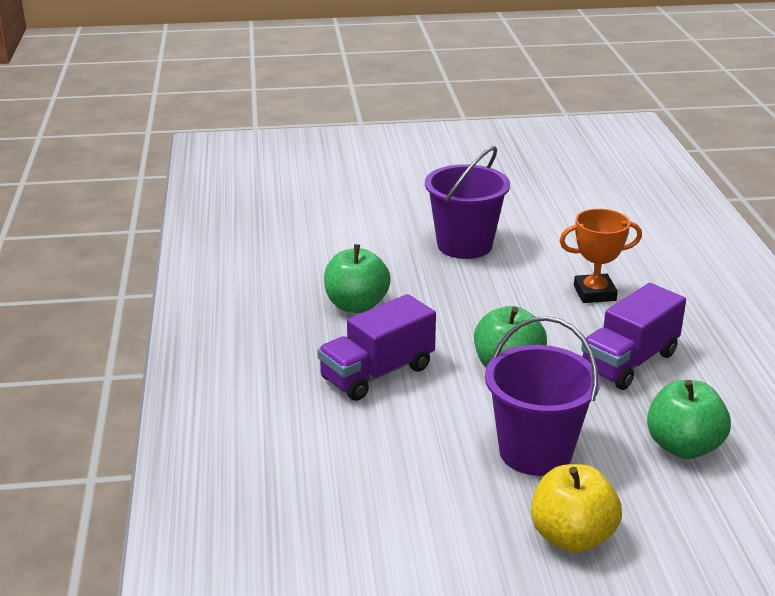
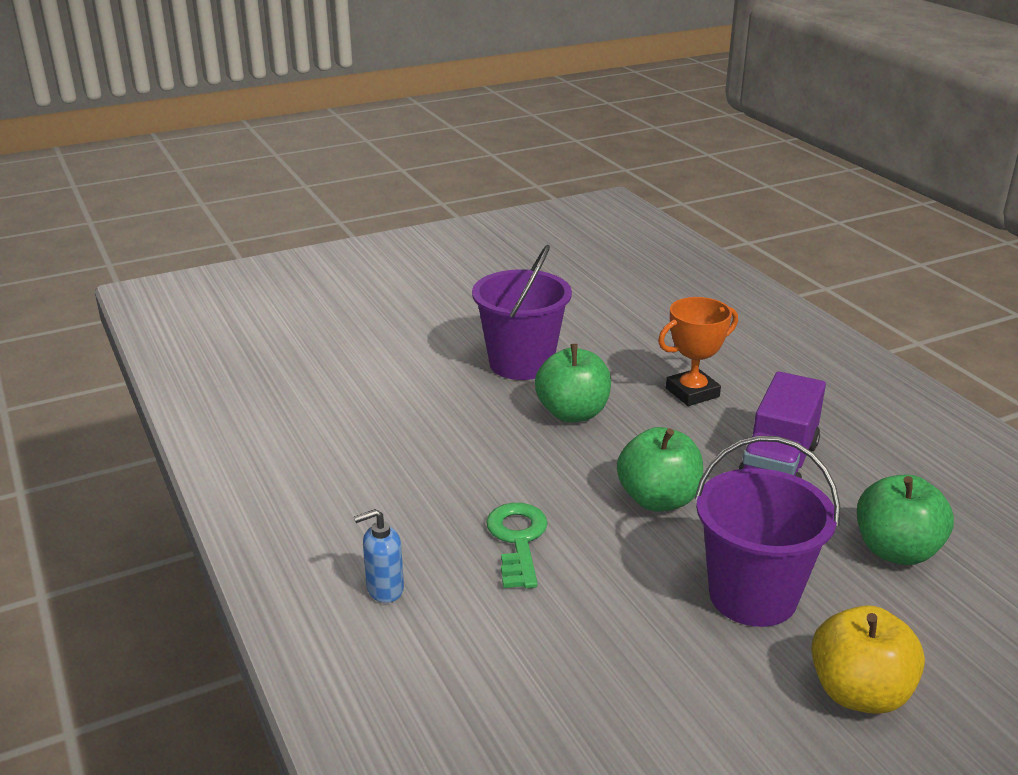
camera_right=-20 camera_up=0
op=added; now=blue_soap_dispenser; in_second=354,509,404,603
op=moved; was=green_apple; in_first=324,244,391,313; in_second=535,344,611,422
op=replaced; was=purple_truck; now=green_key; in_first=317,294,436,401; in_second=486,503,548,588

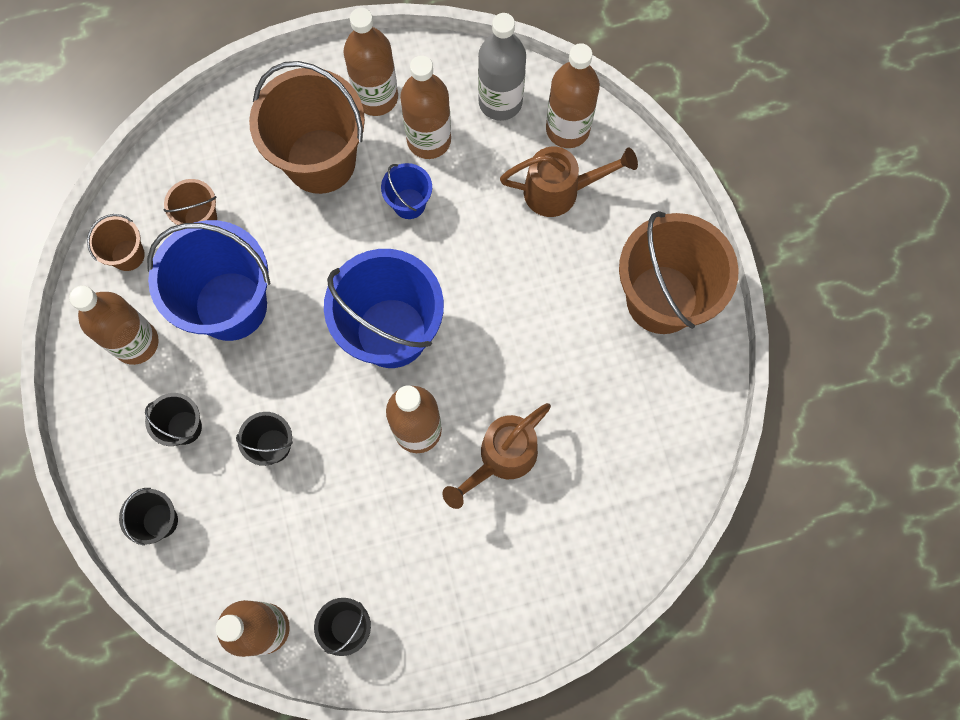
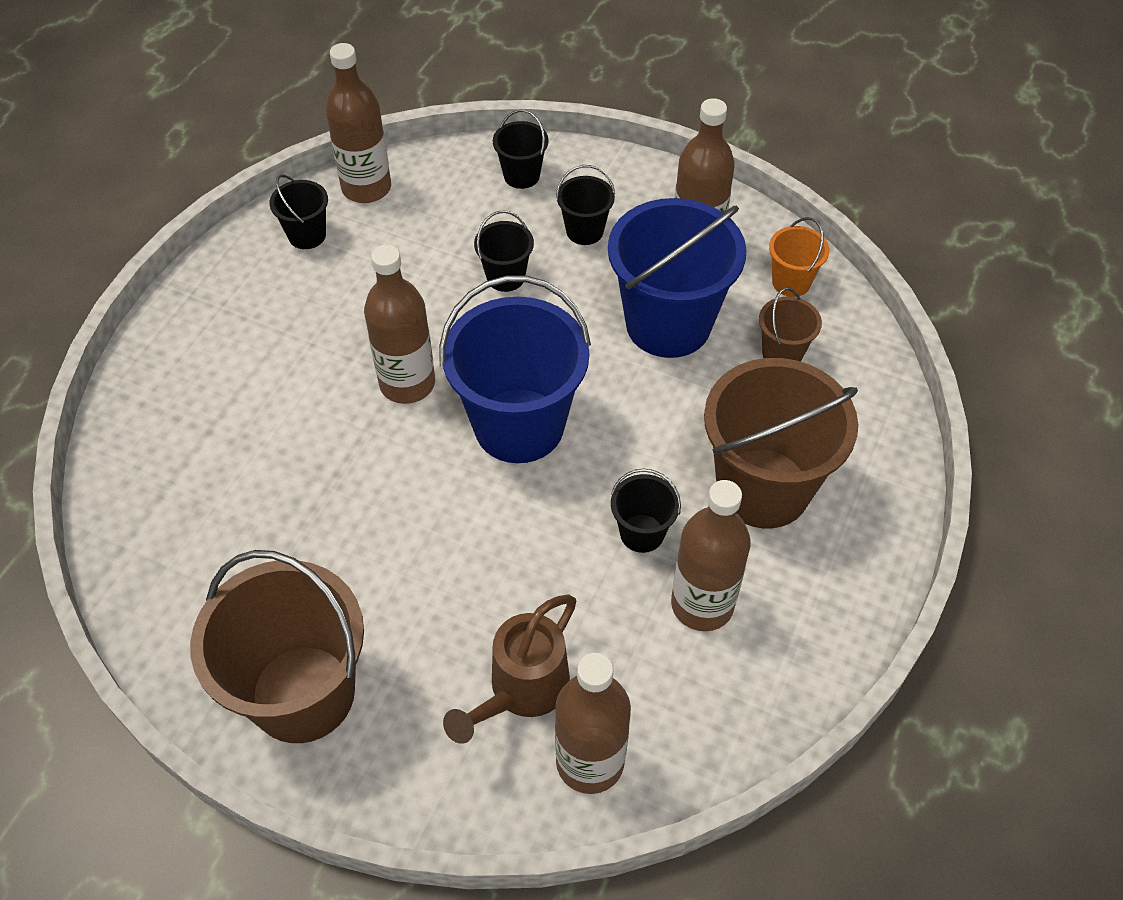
camera_right=130 camera_up=-20
op=removed; was=brown_bottle; in_first=344,8,398,116
op=removed; was=brown_watering_can; in_first=442,403,551,509
op=removed; was=grey_bottle; in_first=478,13,526,121
op=recoloured; was=brown_bucket; now=orange_bucket; in_first=87,214,145,271; in_second=769,217,829,297
op=recoloured; was=blue_bucket; now=black_bucket; in_first=381,163,432,219; in_second=611,469,681,553

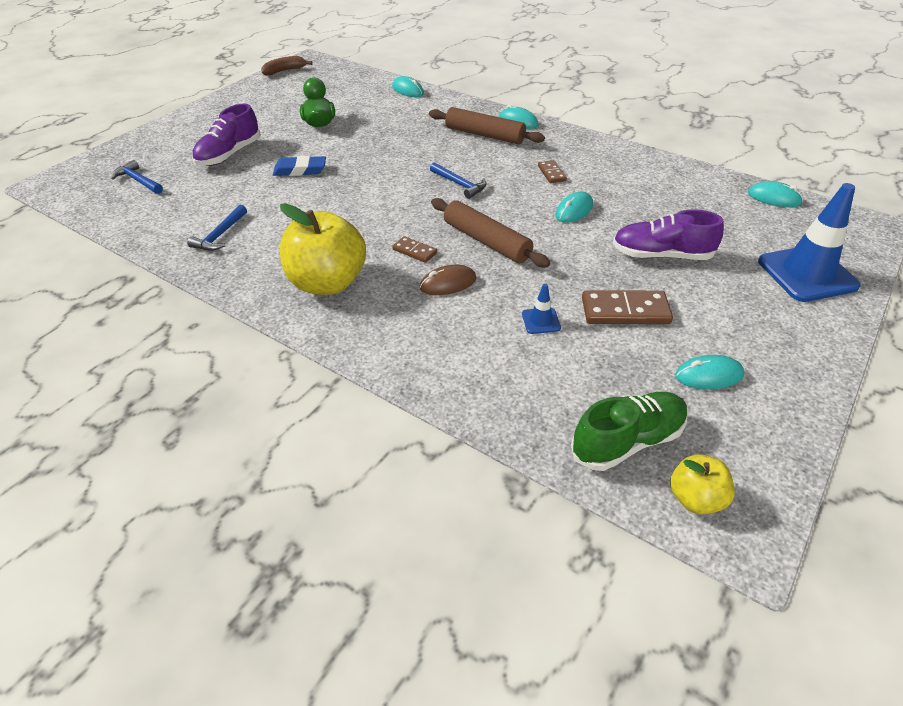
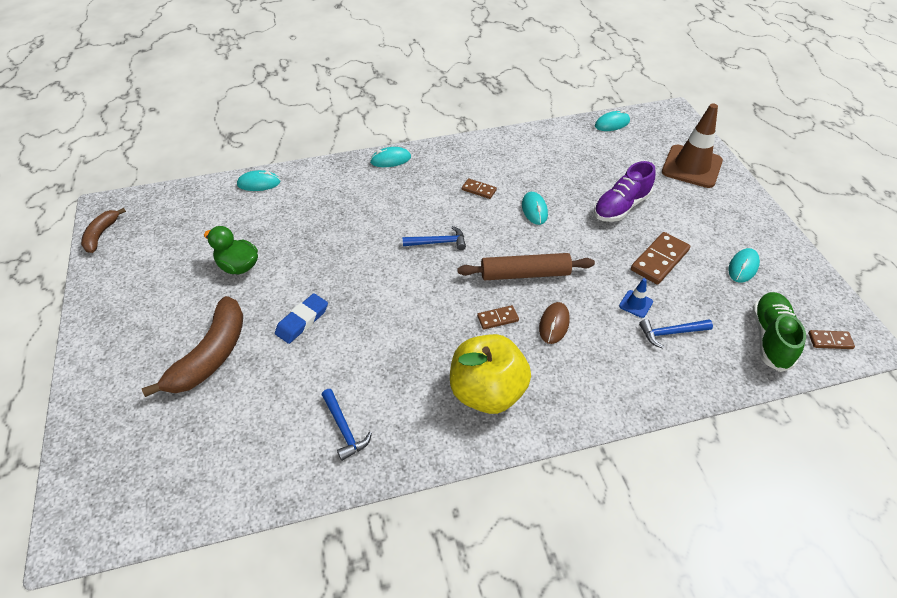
camera_right=-50 camera_up=5
op=removed; was=brown_rolling_pin; in_first=429,107,545,144
op=moved; was=blue_hammer; in_first=111,160,163,194; in_second=639,319,713,349
op=replaced; was=purple_shoe; now=brown_banana; in_first=192,103,261,166; in_second=142,296,243,397
op=replaced; was=yellow_apple; now=brown_domino; in_first=670,454,735,514; in_second=808,330,855,349
op=recoloured; was=blue_traffic_cone; now=brown_traffic_cone; in_first=758,183,861,302; in_second=662,104,723,188

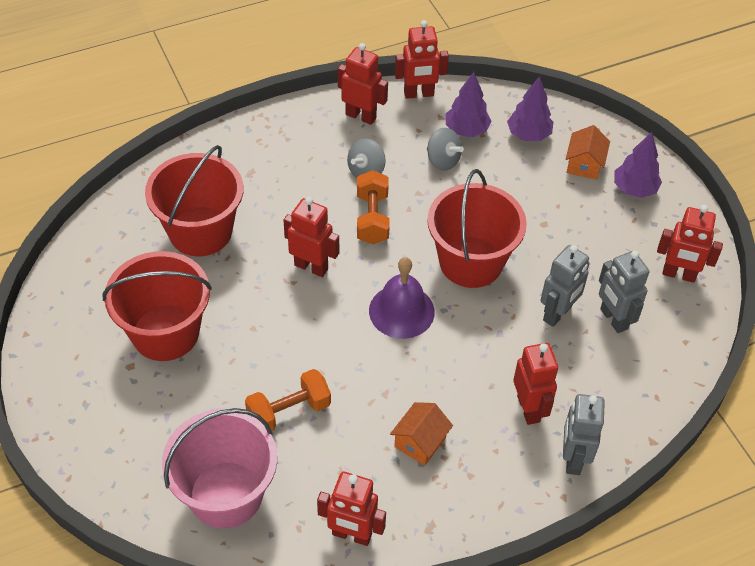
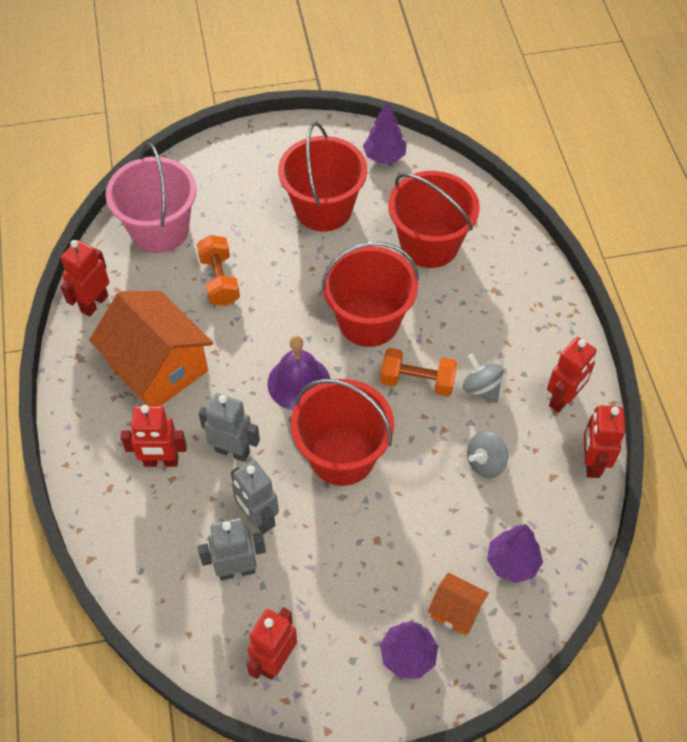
camera_right=105 camera_up=5
op=moved; was=purple_tree; in_first=446,72,491,137; in_second=363,101,407,164
op=moved; was=grey_robot; in_first=563,394,605,475; in_second=199,393,260,462
op=replaced; was=red_robot; now=red_bucket; in_first=284,197,339,277; in_second=321,242,419,347
op=resized; was=orange_house; in_first=390,402,453,466; in_second=89,291,213,406; ratio=2.14

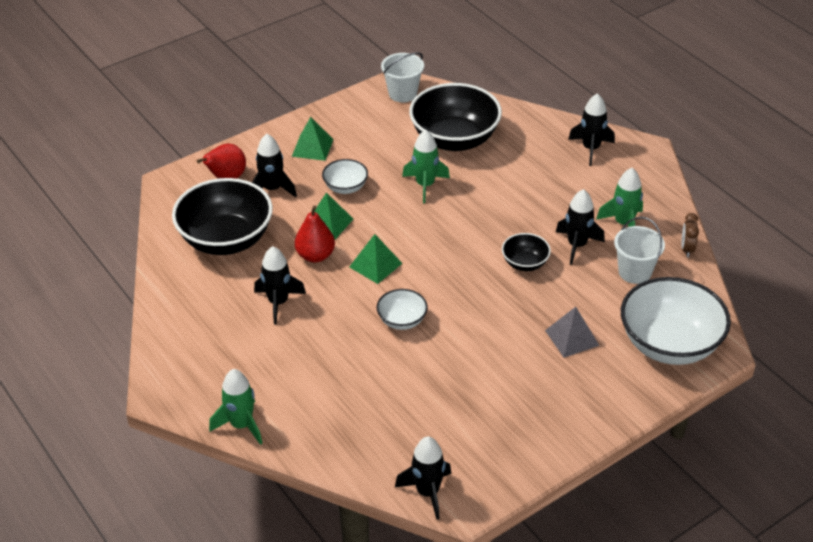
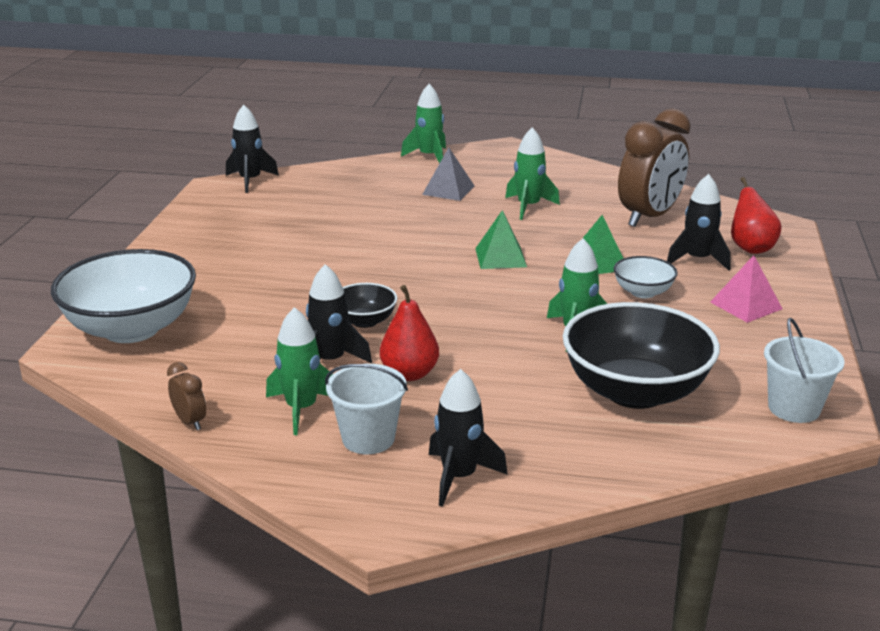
camera_right=135 camera_up=-15
op=removed; was=white_bowl; in_first=377,289,428,330
op=moved; was=red_pear; in_first=295,205,335,262; in_second=380,285,439,381
op=moved; was=grey_pyramid; in_first=545,307,600,358; in_second=422,148,475,201
op=moved; was=white_bucket; in_first=614,217,665,284; in_second=325,364,408,454
op=replaced; was=black_bowl; now=brown_clock; in_first=172,178,273,255; in_second=618,108,691,227
op=recoloured; was=black_rocket; now=green_rocket; in_first=254,246,306,324; in_second=505,127,560,220
op=recoloured; was=green_pyramid; now=pink_pyramid; in_first=292,117,333,161; in_second=710,255,782,323

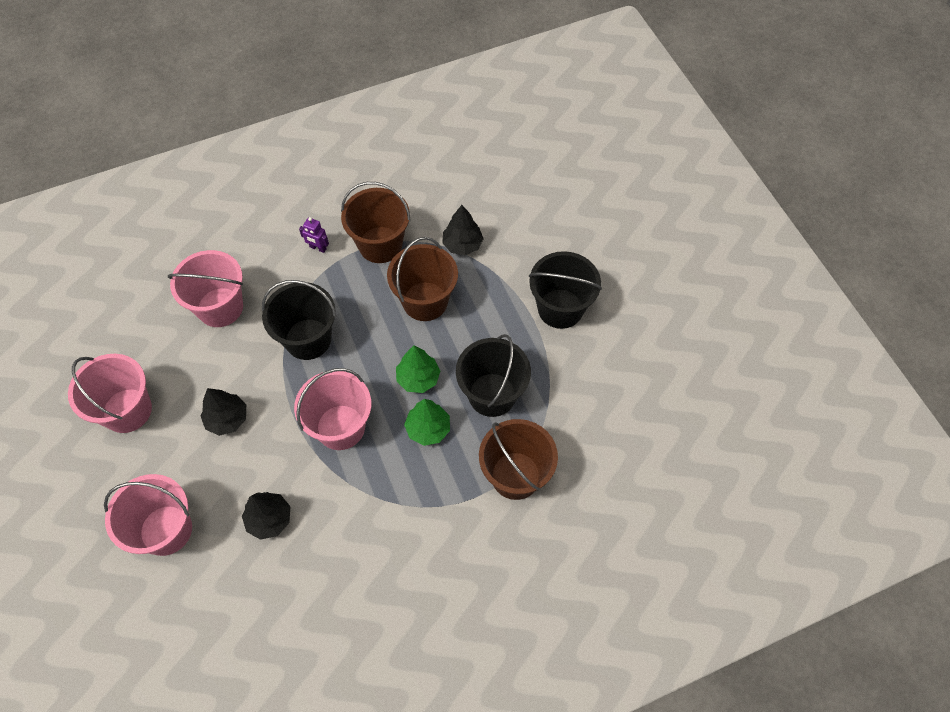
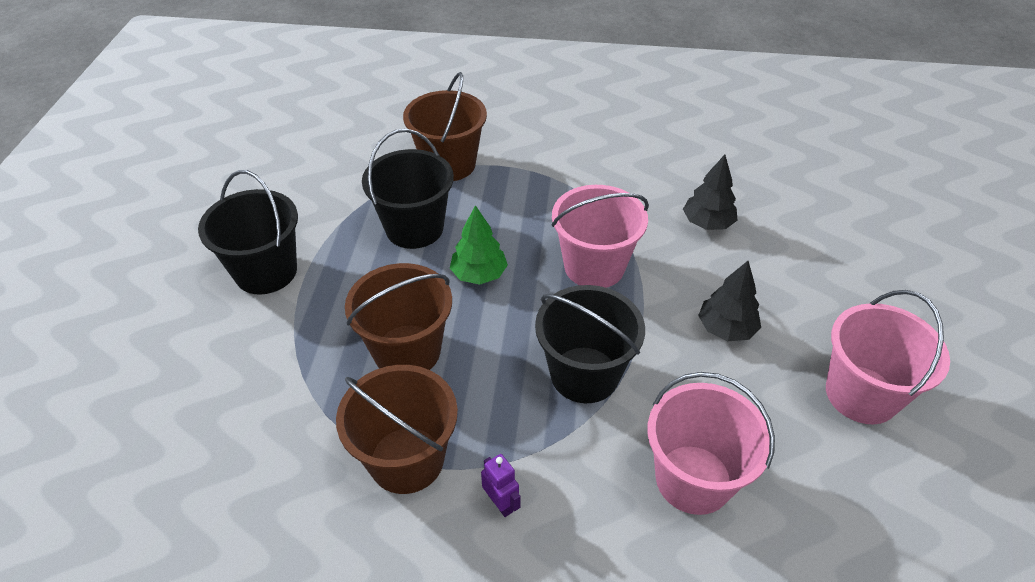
camera_right=-150 camera_up=-15
op=removed; was=pink_bucket; in_first=104,474,192,556
op=removed; was=green_tree; in_first=404,399,450,446
op=removed; was=black_tree; in_first=442,205,484,255

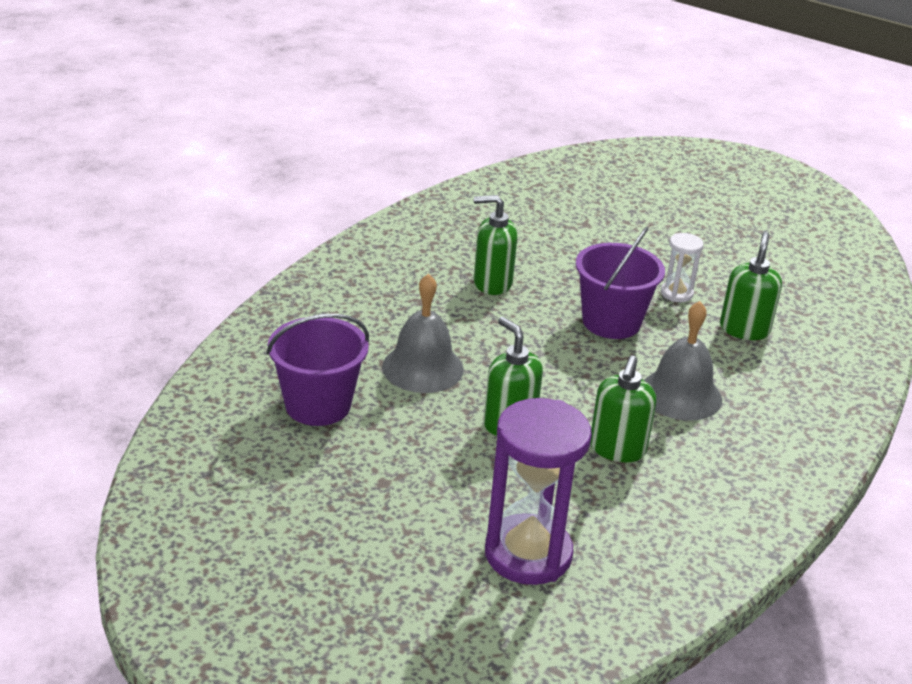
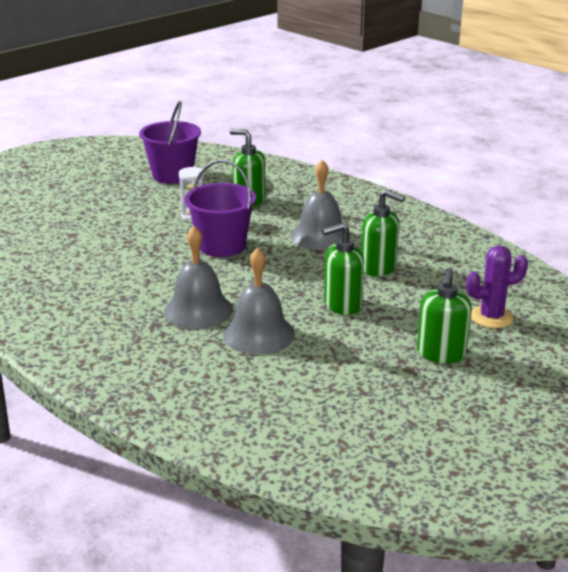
camera_right=-75 camera_up=-5
op=added; now=grey_bell; in_second=164,226,233,329
op=moved; was=purple_bucket; in_first=267,314,369,426; in_second=139,101,201,184
op=moved; was=green_soap_dispenser; in_first=474,195,518,295; in_second=417,268,472,363
op=replaced; was=purple_hourglass; now=purple_cactus; in_first=485,398,592,585; in_second=466,246,528,328

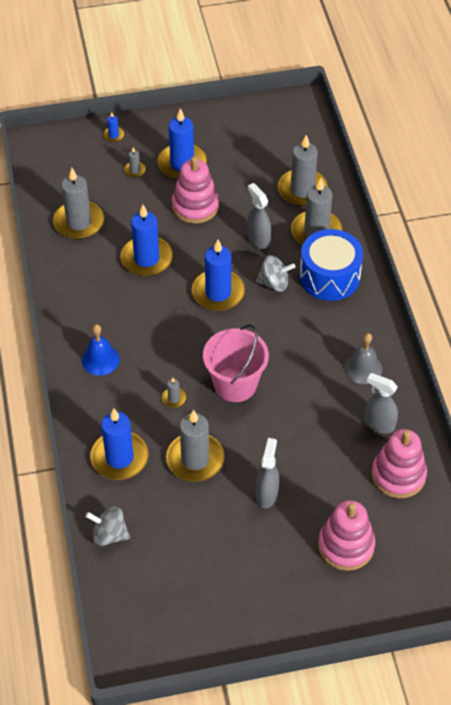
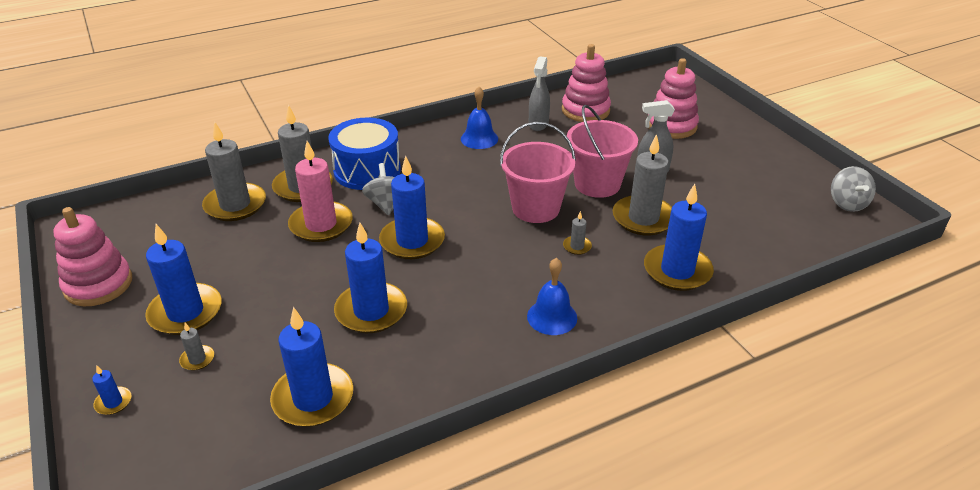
camera_right=-105 camera_up=-15
op=added; now=pink_bucket; in_second=567,105,638,198
op=moved; was=grey_spinning_top; in_first=85,506,130,546; in_second=831,166,876,212
op=moved; was=pink_stacking_toy; in_first=172,156,219,224; in_second=53,207,132,306
op=replaced; was=grey_spray_bottle; now=pink_candle; in_first=248,183,271,249; in_second=288,141,353,242
op=recoloured; was=grey_candle; now=blue_candle; in_first=53,168,104,239; in_second=270,307,353,427
op=recoloured; was=grey_bell; now=blue_bell; in_first=344,333,382,384; in_second=461,87,498,149

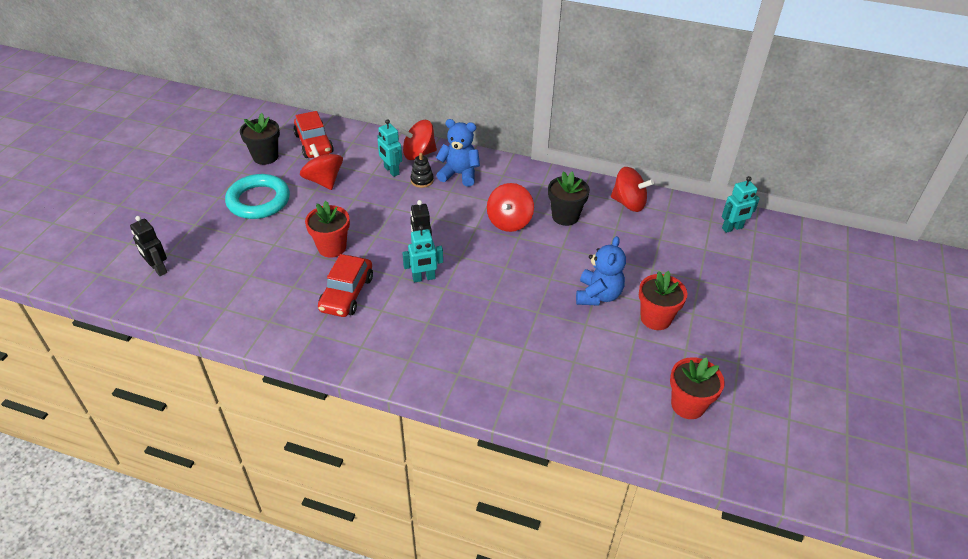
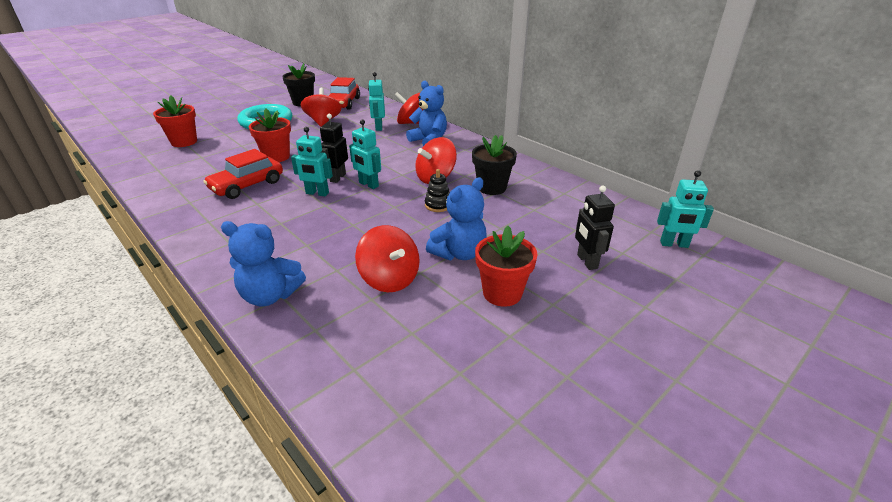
camera_right=30 camera_up=-10
op=added; now=blue_teddy_bear; in_second=221,221,306,306
op=added; now=turquoise_robot; in_second=349,119,381,189
op=moved; was=black_robot; in_first=130,216,167,276; in_second=575,186,615,270
op=moved; was=black_stacking_toy; in_first=410,153,434,188; in_second=425,169,450,212
op=moved; was=red_spinning_top; in_first=611,167,654,212; in_second=355,225,420,292
op=moved; was=red_flower_pot; in_first=670,357,725,419; in_second=153,95,197,147

